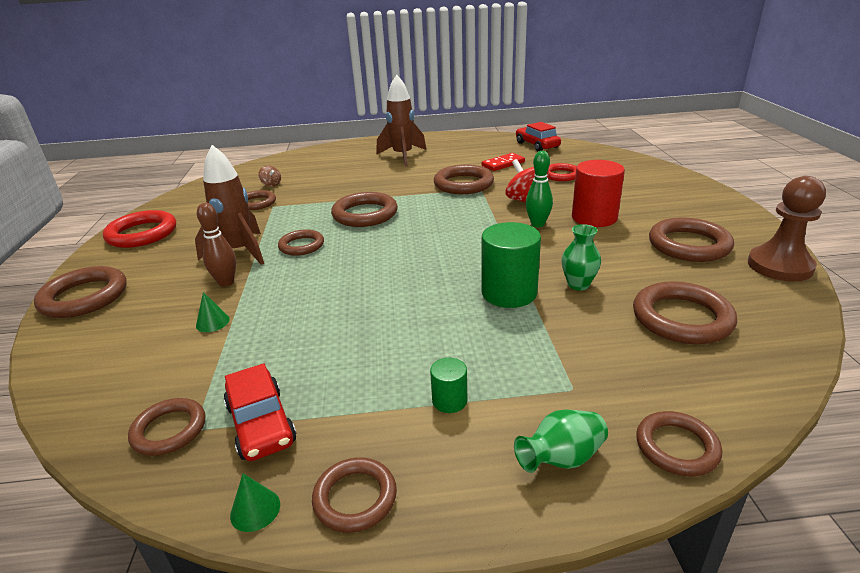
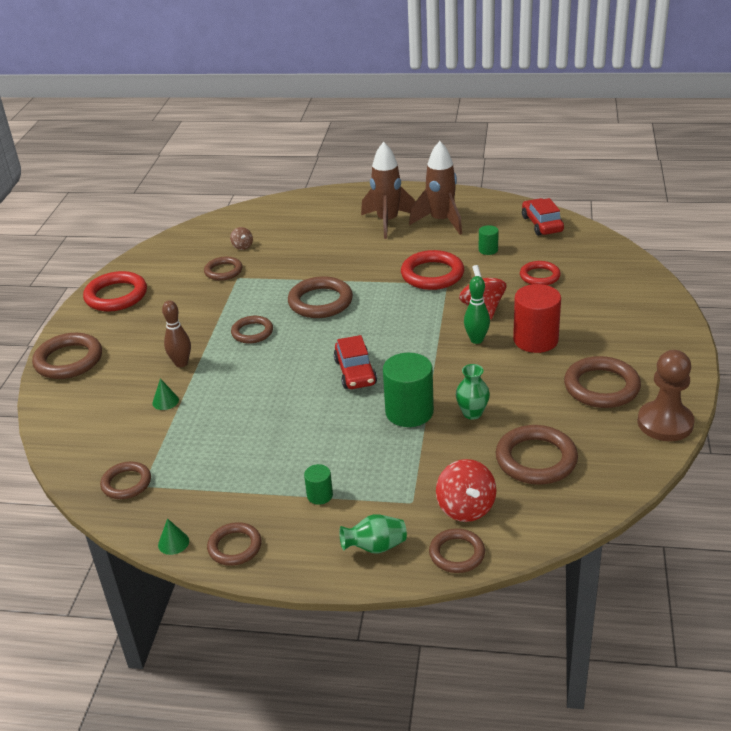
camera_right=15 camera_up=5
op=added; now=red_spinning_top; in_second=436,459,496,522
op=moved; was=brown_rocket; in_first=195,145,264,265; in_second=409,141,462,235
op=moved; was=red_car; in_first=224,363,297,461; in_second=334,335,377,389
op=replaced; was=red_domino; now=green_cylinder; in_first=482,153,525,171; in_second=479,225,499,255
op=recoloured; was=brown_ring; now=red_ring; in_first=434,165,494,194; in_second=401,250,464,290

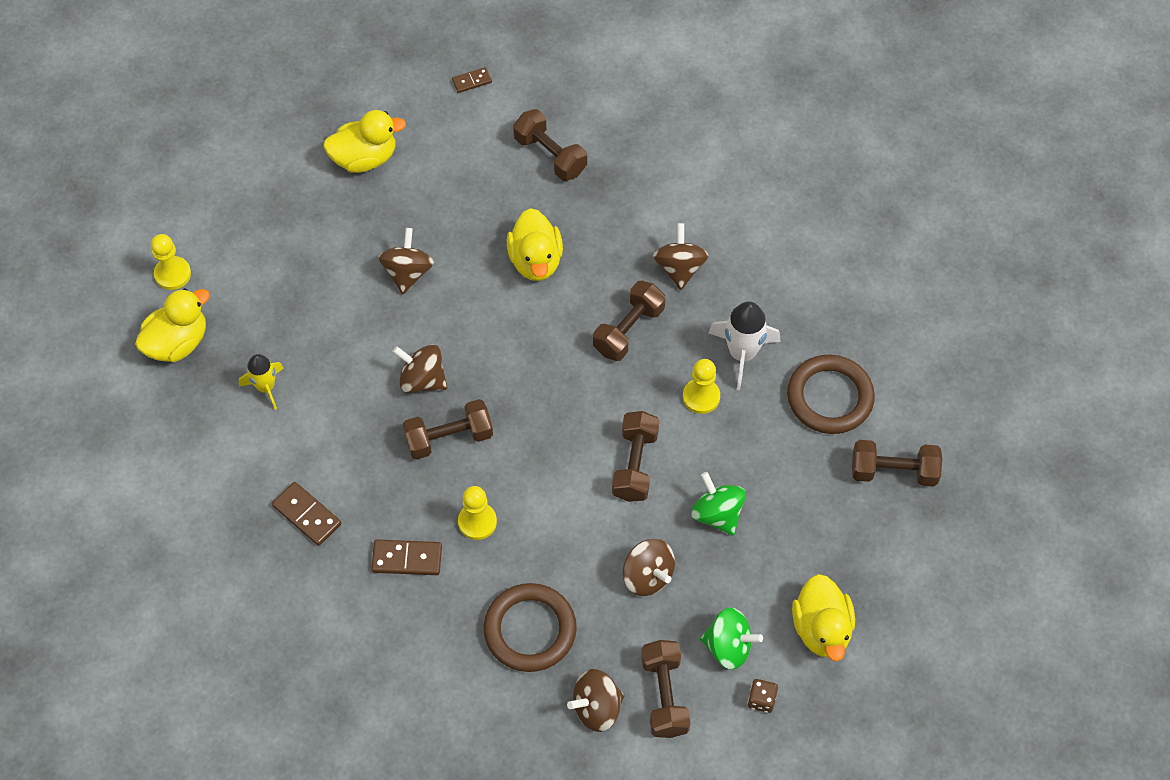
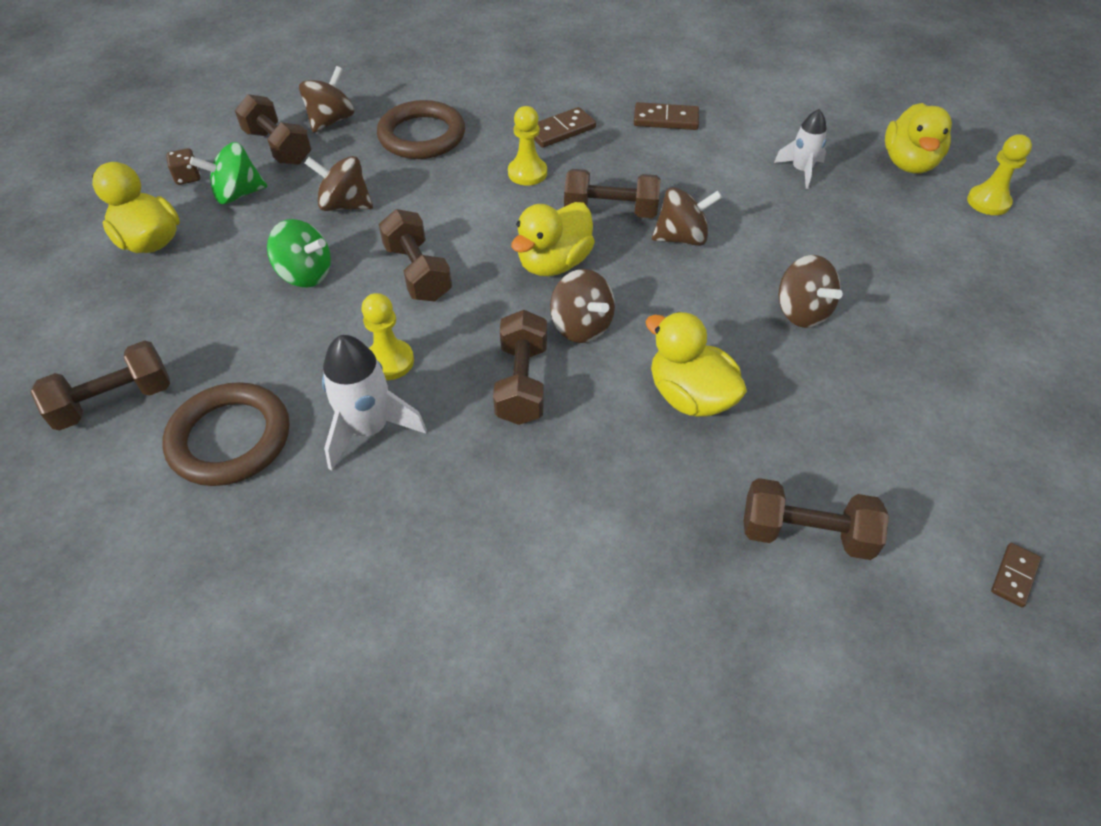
camera_right=145 camera_up=-10
op=moved; was=yellow_duck; in_first=323,110,406,173; in_second=511,202,595,276
op=moved; was=brown_spinning_top; in_first=653,223,709,290; in_second=550,269,615,343
op=recoloured; was=yellow_rocket; now=white_rocket; in_first=239,354,284,410; in_second=774,109,827,189
op=turned; was=brown_dumbbell; in_first=403,399,493,460; in_second=564,169,661,218; clockwise=60

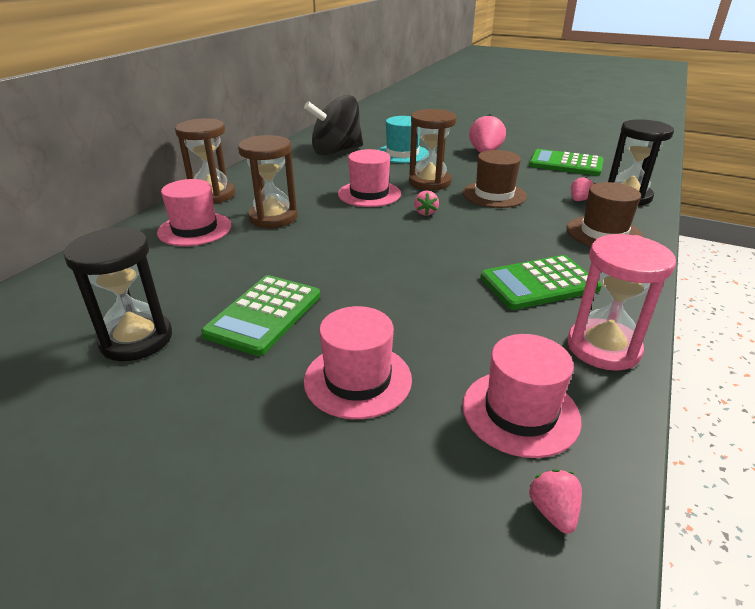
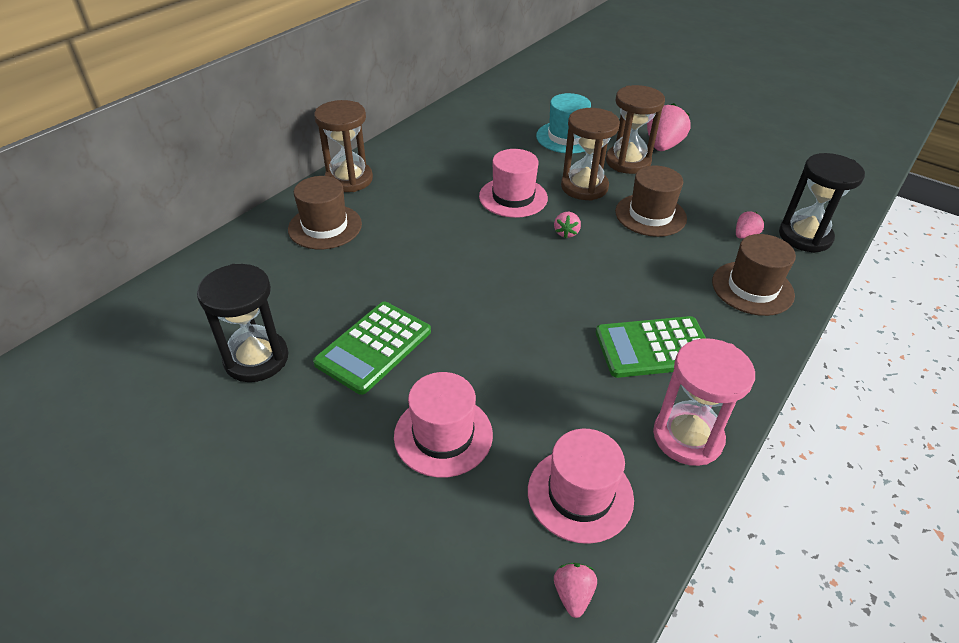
camera_right=10 camera_up=10
op=removed; was=black_spinning_top; in_first=304,95,363,156
op=removed; was=green_calculator; in_first=529,149,603,176
op=moved; was=brown_hourglass; in_first=238,135,298,228; in_second=606,85,665,174
op=recoloured; was=pink_hat; now=brown_hat; in_first=157,179,231,246; in_second=288,176,362,249

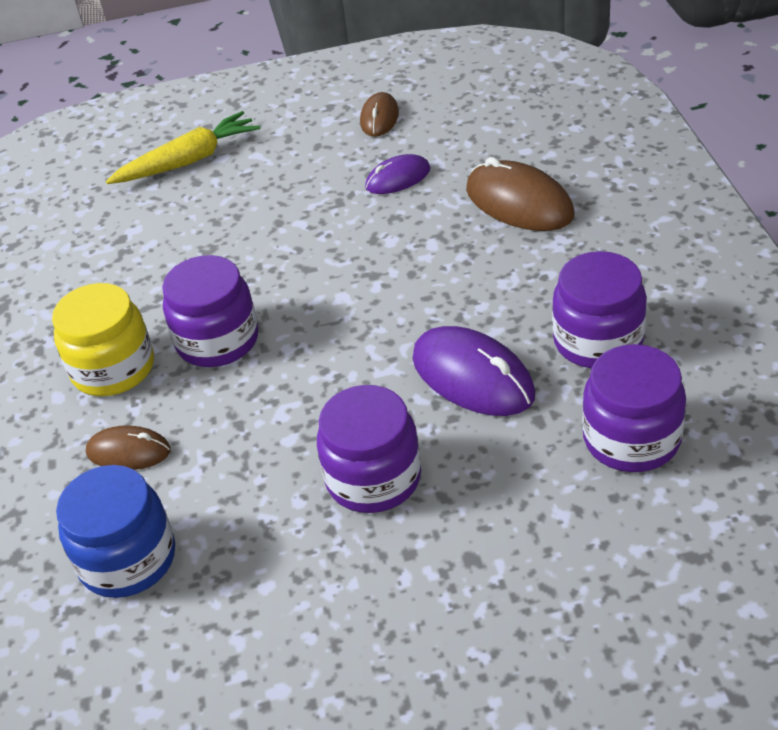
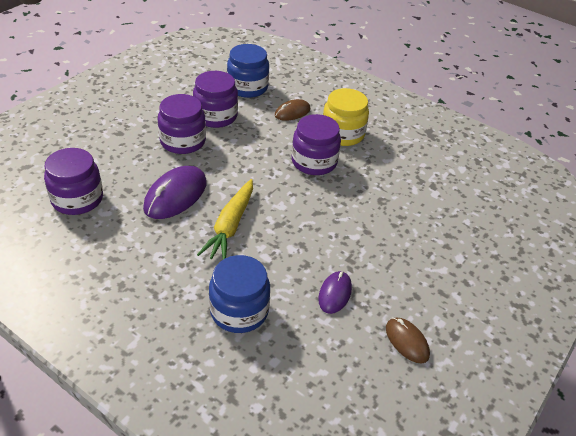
camera_right=130 camera_up=0
op=moved; was=yellow_carrot; in_first=106,111,260,184; in_second=197,179,253,259
op=moved; was=purple_jar; in_first=552,251,647,368; in_second=193,71,238,128
op=replaced; was=brown_mouse; now=blue_jar; in_first=466,157,574,231; in_second=209,255,270,333
op=turned; was=purple_mouse; in_first=413,326,535,416; in_second=143,166,207,219; clockwise=-60

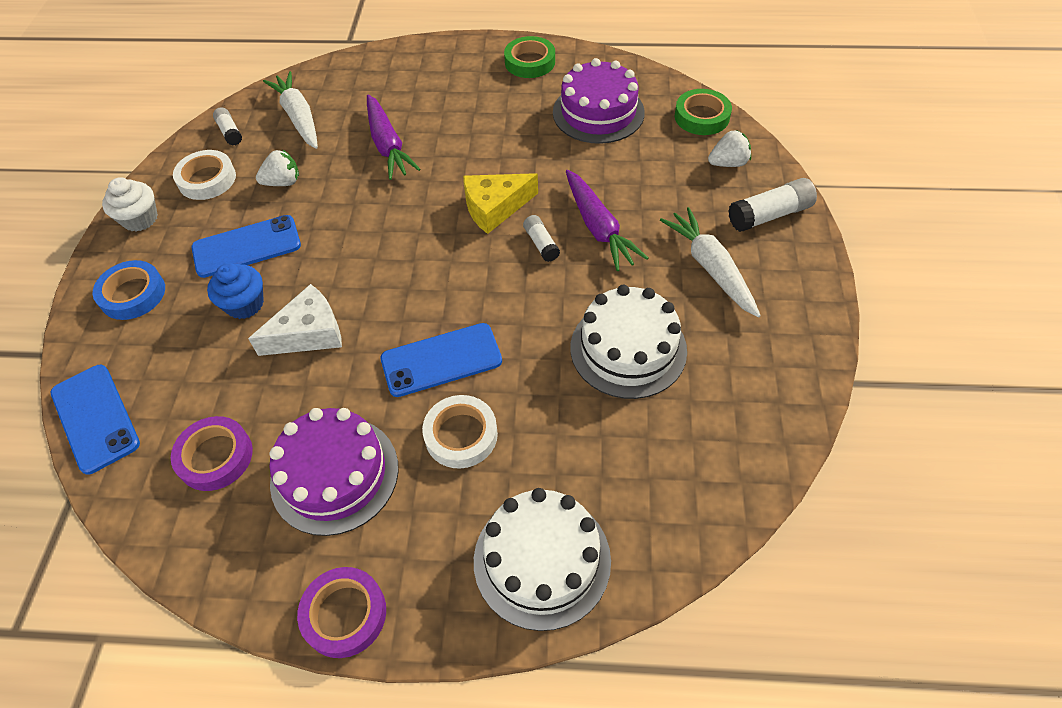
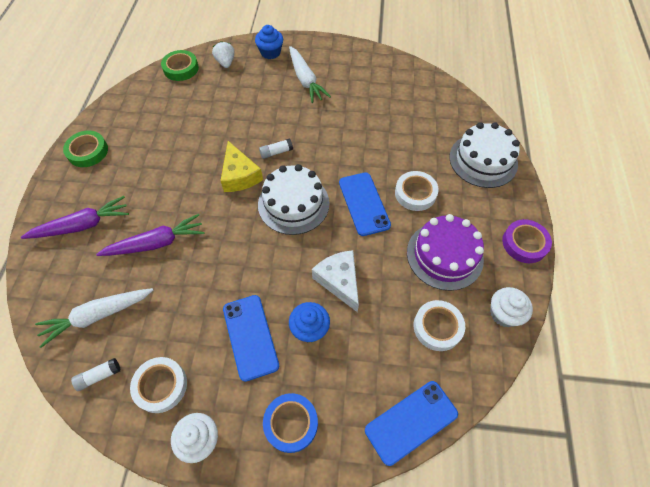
camera_right=-90 camera_up=5
op=removed; was=white_strawberry; in_first=256,149,299,186
op=removed; was=purple_cake; in_first=553,58,645,144
op=added; now=white_cupcake; in_second=490,287,533,327
op=moved; was=purple_carrot; in_first=566,170,648,271; in_second=21,196,129,239
op=moved; was=white_cake; in_first=570,285,687,399; in_second=258,164,329,235
op=replaced; was=white_glue_stick; now=blue_cupcake; in_first=728,178,817,232; in_second=255,25,283,59
op=recoloured; was=purple_tape; now=white_tape; in_first=171,416,253,491; in_second=414,300,465,351
op=turned; was=white_carrot; in_first=660,207,761,318; in_second=289,46,331,103; clockwise=-90

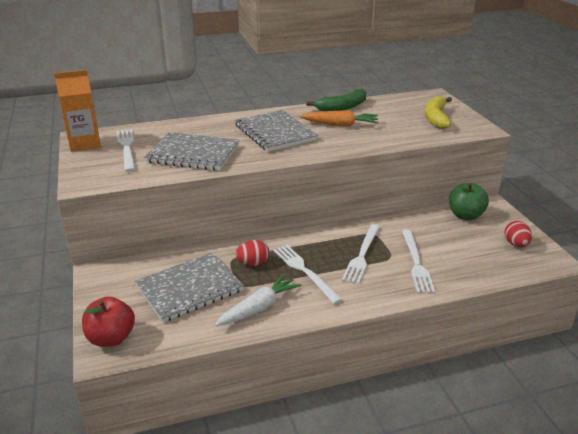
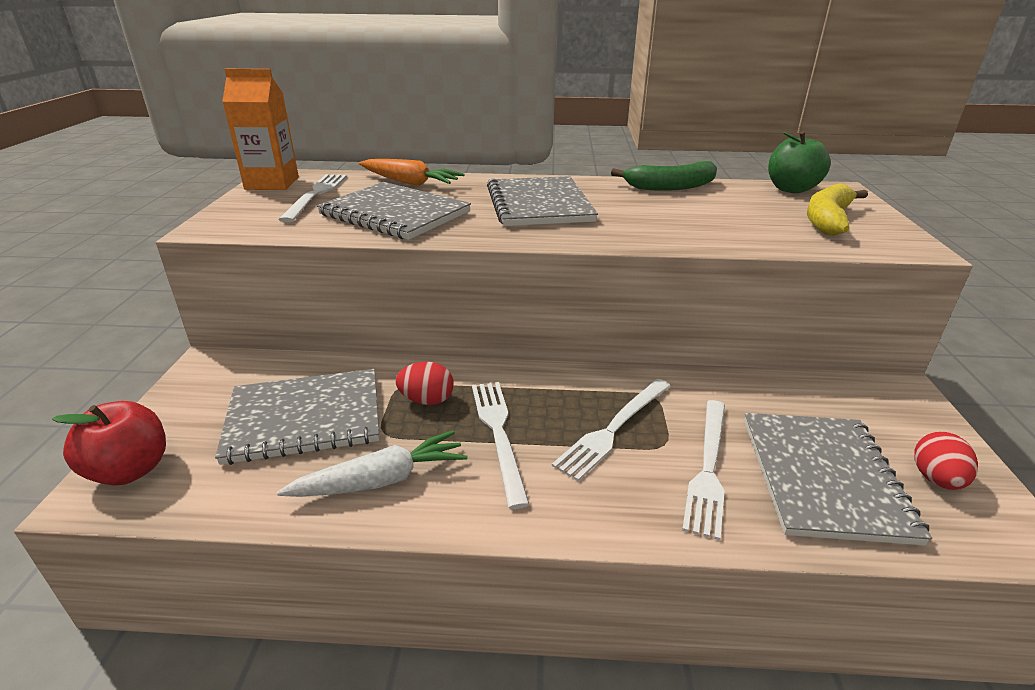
camera_right=20 camera_up=0
op=added; now=grey_notebook; in_second=744,413,932,546
op=moved; was=orange_carrot; in_first=300,110,379,127; in_second=359,159,465,186
op=moved; was=green_apple; in_first=449,183,489,220; in_second=768,131,831,193

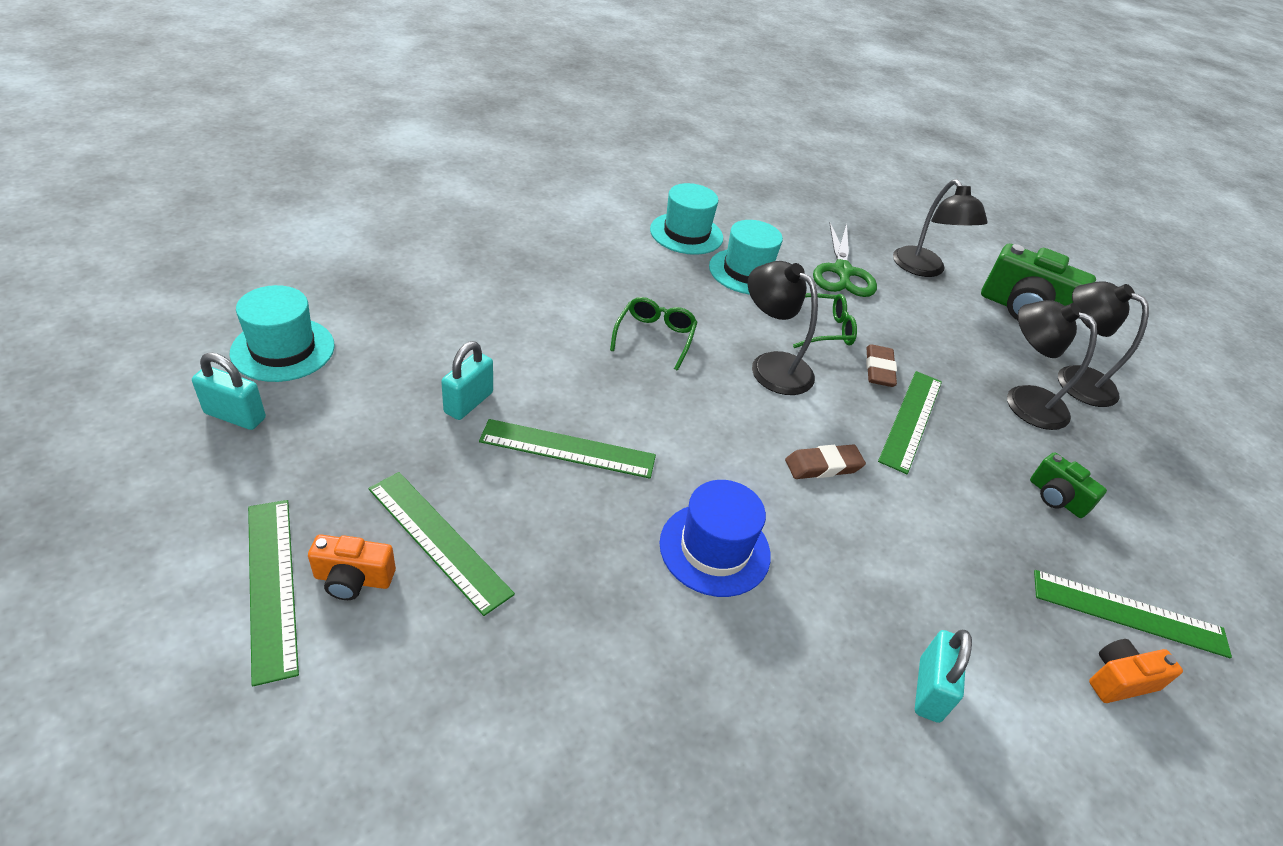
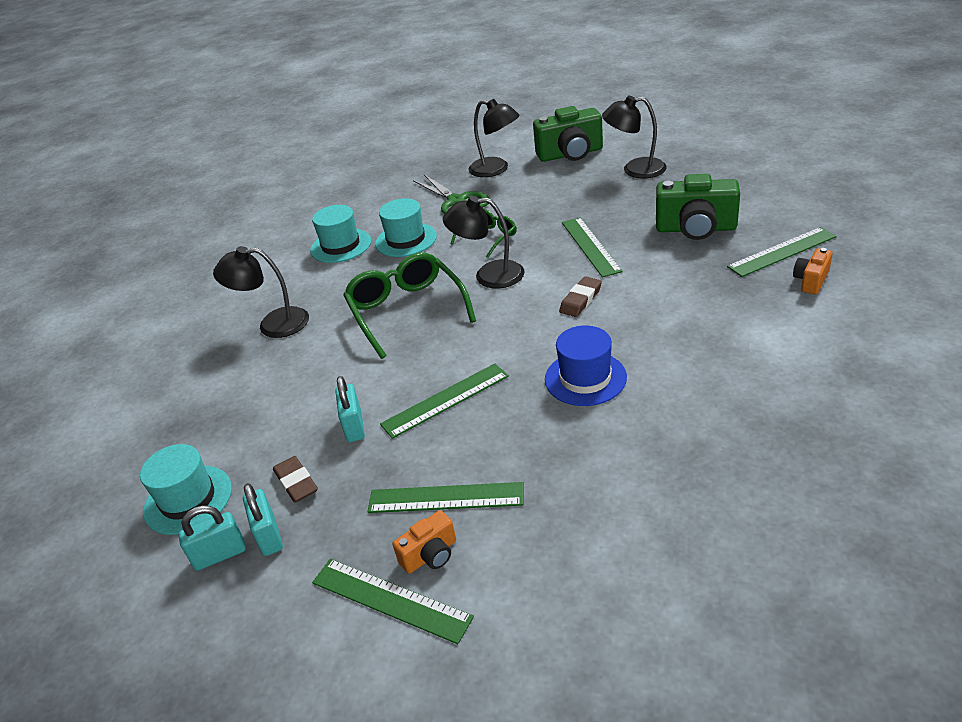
camera_right=-30 camera_up=-5
op=moved; was=brown_eraser; in_first=866,344,897,387; in_second=273,456,318,503
op=moved; was=turquoise_padlock; in_first=915,630,972,723; in_second=243,483,283,556
op=moved; was=black_lamp; in_first=1007,300,1097,430; in_second=213,246,309,338
op=resized; was=green_glasses; in_first=610,297,698,370; in_second=343,253,476,359; ratio=1.79
op=resized; was=green_camera; in_first=1030,452,1107,518; in_second=656,174,740,240; ratio=1.93

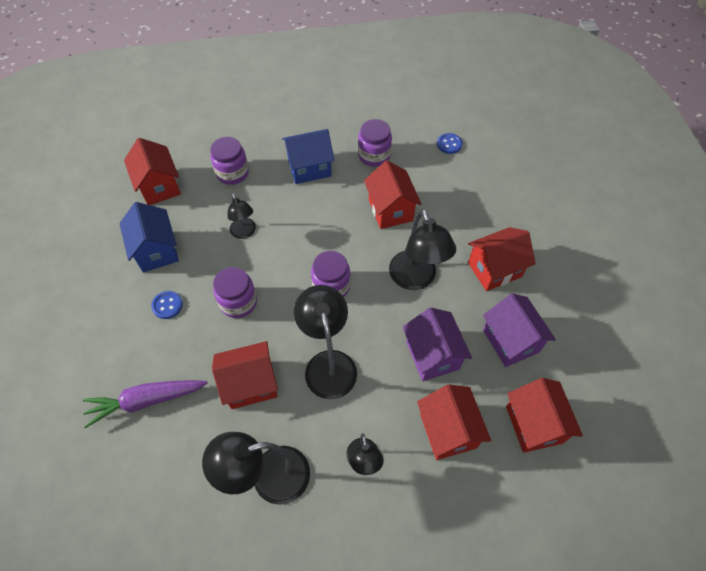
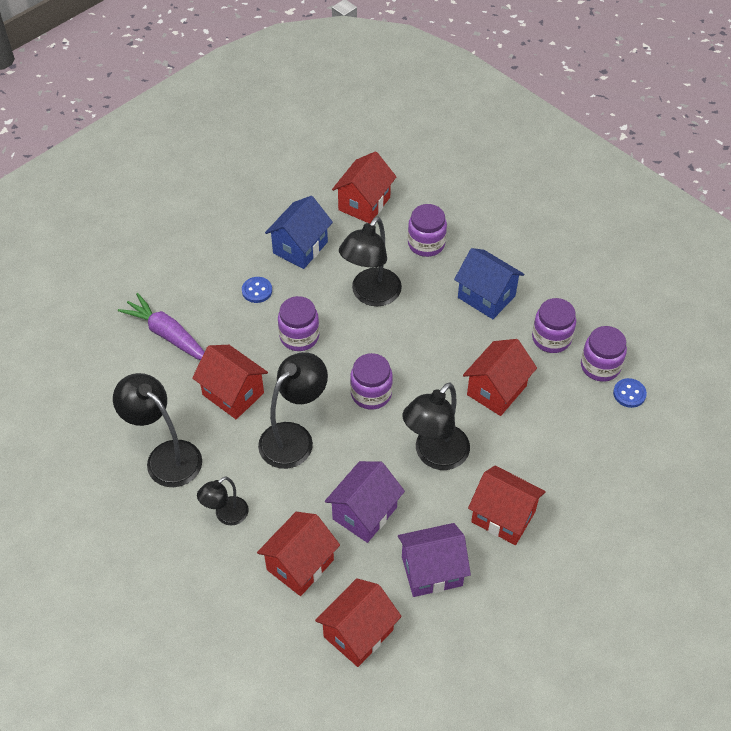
camera_right=55 camera_up=-5
op=added; now=purple_jar; in_second=581,326,627,382
op=turned; was=purple_house; in_first=483,293,556,367; in_second=398,523,471,597; clockwise=45
op=resized; was=black_lamp; in_first=227,193,256,239; in_second=339,217,402,306; ratio=1.72

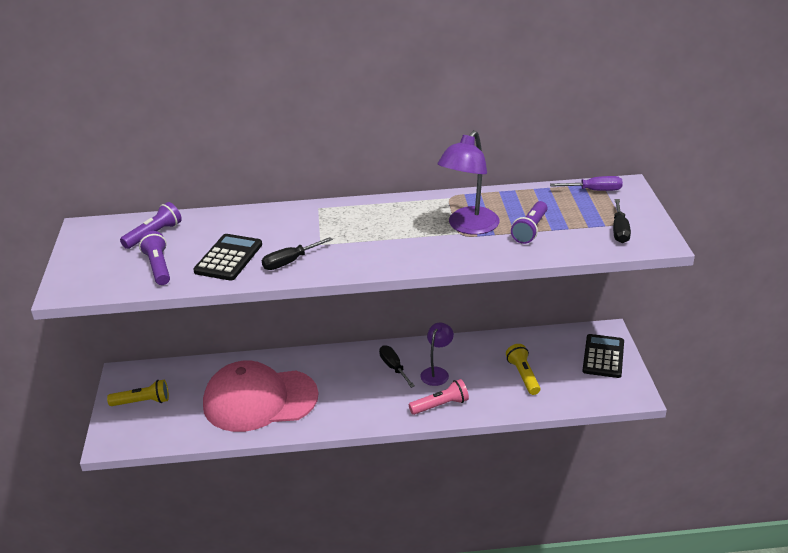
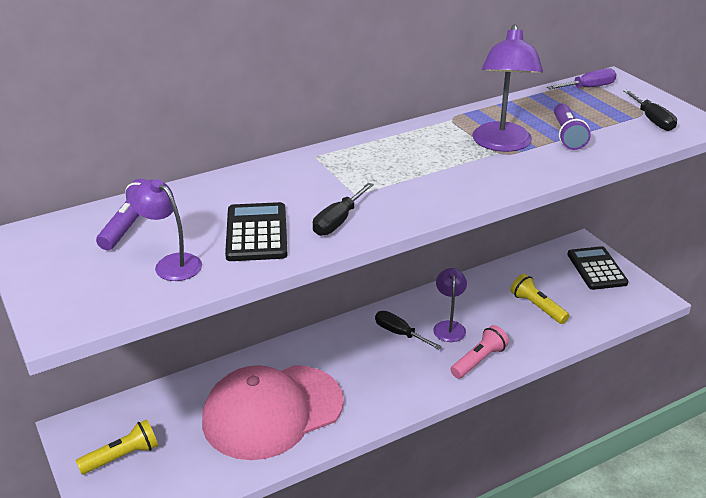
camera_right=-25 camera_up=0
op=replaced; was=purple_flashlight; now=purple_lamp; in_first=139,231,170,285; in_second=130,179,202,281

